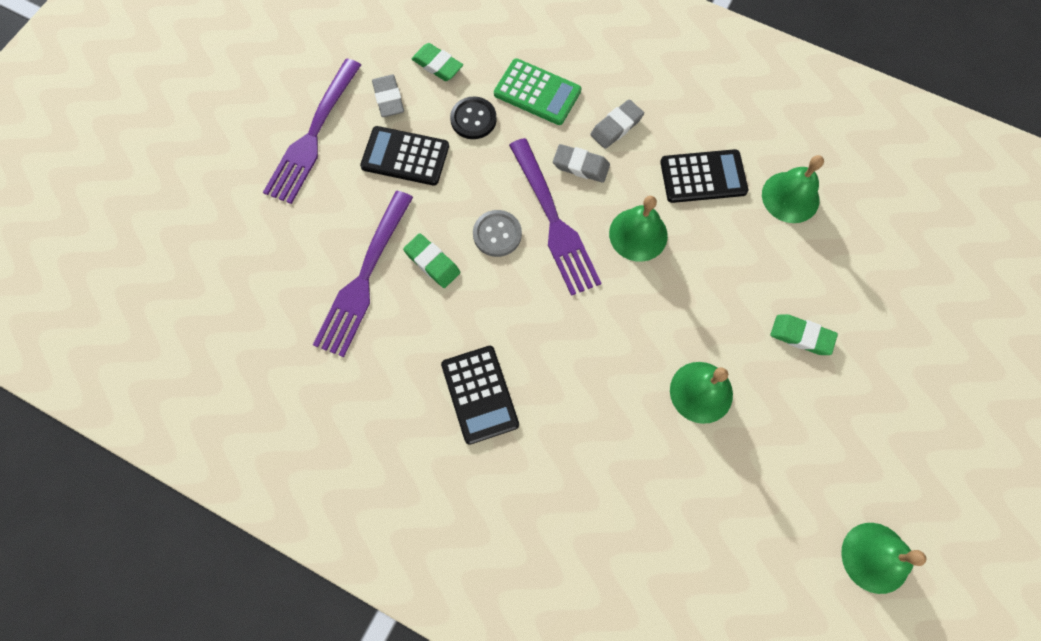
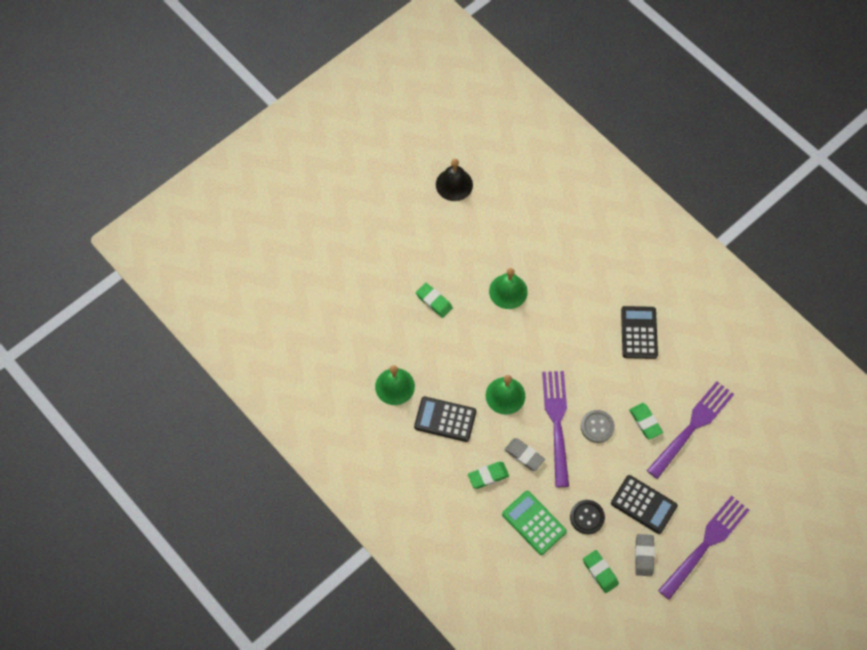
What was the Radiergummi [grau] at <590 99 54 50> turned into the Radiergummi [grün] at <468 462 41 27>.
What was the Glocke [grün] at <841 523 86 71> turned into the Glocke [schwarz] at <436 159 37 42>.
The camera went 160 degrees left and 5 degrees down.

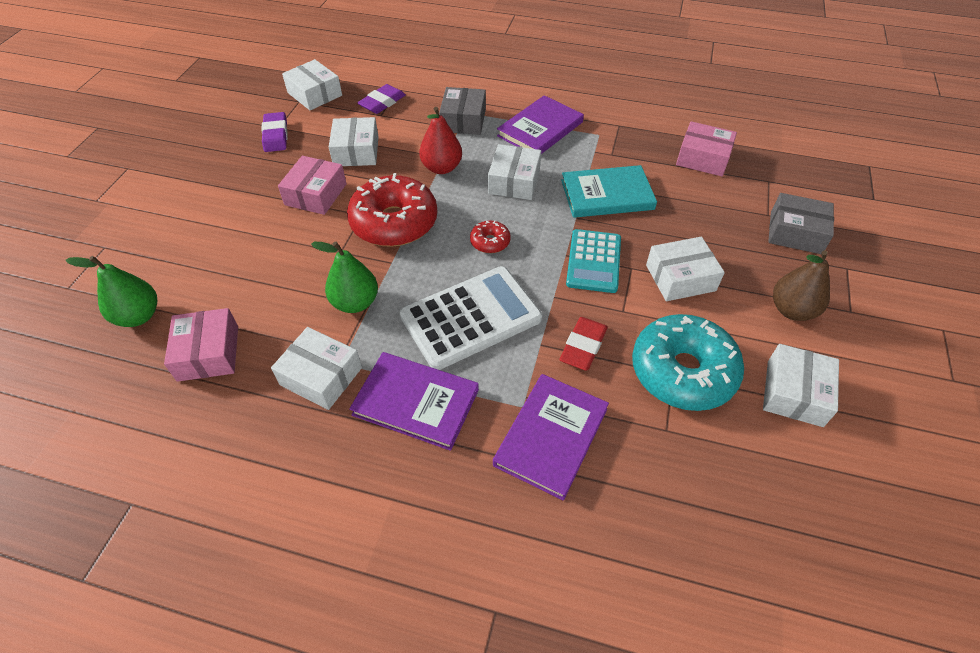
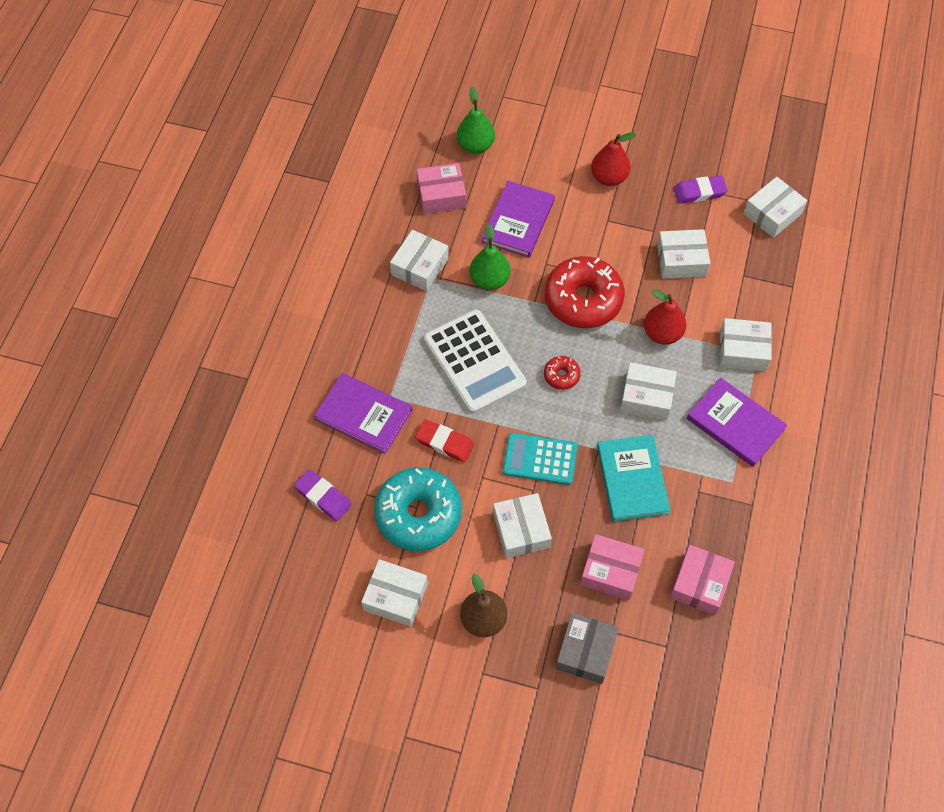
The Radiergummi [lila] ended up elsewhere, having gone from <357 84 49 30> to <294 469 58 52>.
What was the Schachtel [grau] at <439 87 47 48> turned into the Schachtel [weiß] at <719 318 53 53>.
The Schachtel [rosa] ended up elsewhere, having gone from <278 156 69 59> to <580 534 64 66>.
The Buch [lila] ended up elsewhere, having gone from <349 352 130 99> to <482 181 73 77>.
The second view gained the Birne [rot] at <591 132 45 54>.
The camera went 90 degrees right and 10 degrees up.

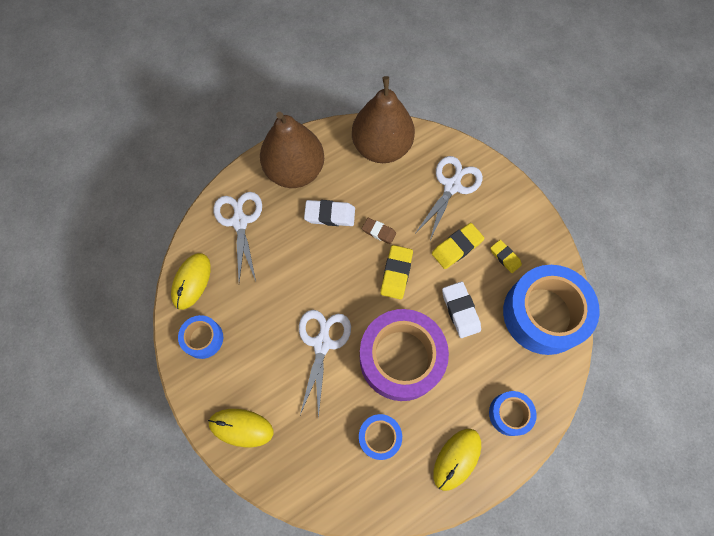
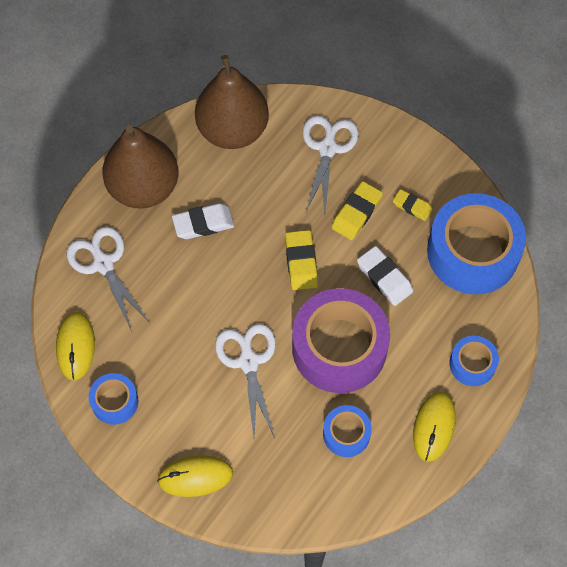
The second view lost the Radiergummi [braun] at <362 218 34 26>.
The camera went 20 degrees left and 5 degrees down.

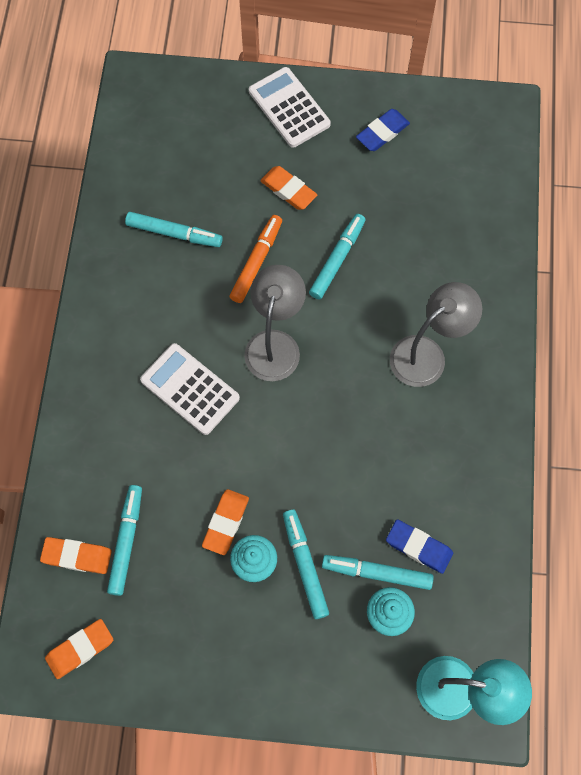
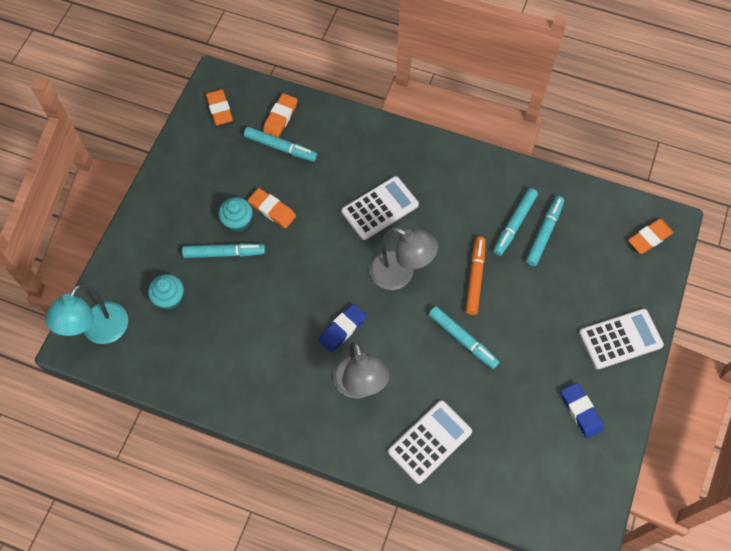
The Radiergummi [orange] ended up elsewhere, having gone from <260 166 57 44> to <628 219 46 35>.
The Filzstift [orange] at <229 215 53 88> ended up facing another way, 120 degrees counterclockwise from before.
The Radiergummi [blau] ended up elsewhere, having gone from <386 519 67 55> to <319 304 48 48>.
The Filzstift [türkis] ended up elsewhere, having gone from <322 555 112 35> to <526 196 38 70>.
The second view gained the Taschenrechner [weiß] at <388 400 84 84>.
The camera went 105 degrees right and 5 degrees down.

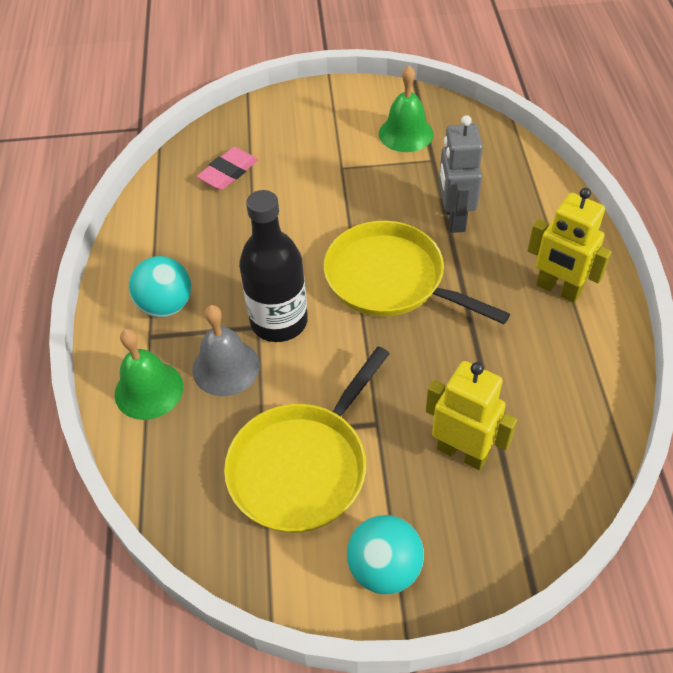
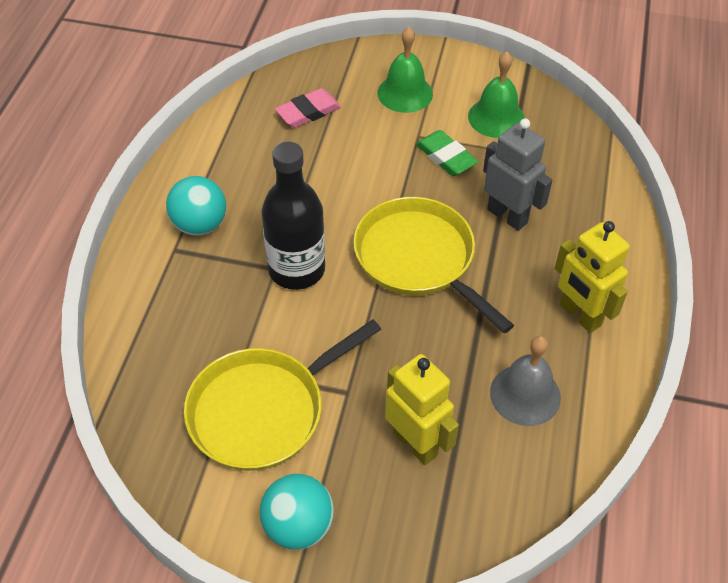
The Roboter [grau] at <439 115 44 118> ended up facing another way, 120 degrees clockwise from before.
The Glocke [grau] ended up elsewhere, having gone from <192 305 68 91> to <490 336 71 90>.
The Glocke [grün] ended up elsewhere, having gone from <114 329 69 91> to <377 27 56 86>.
The second view gained the Radiergummi [grün] at <415 130 63 46>.
The camera went 15 degrees right and 0 degrees up.

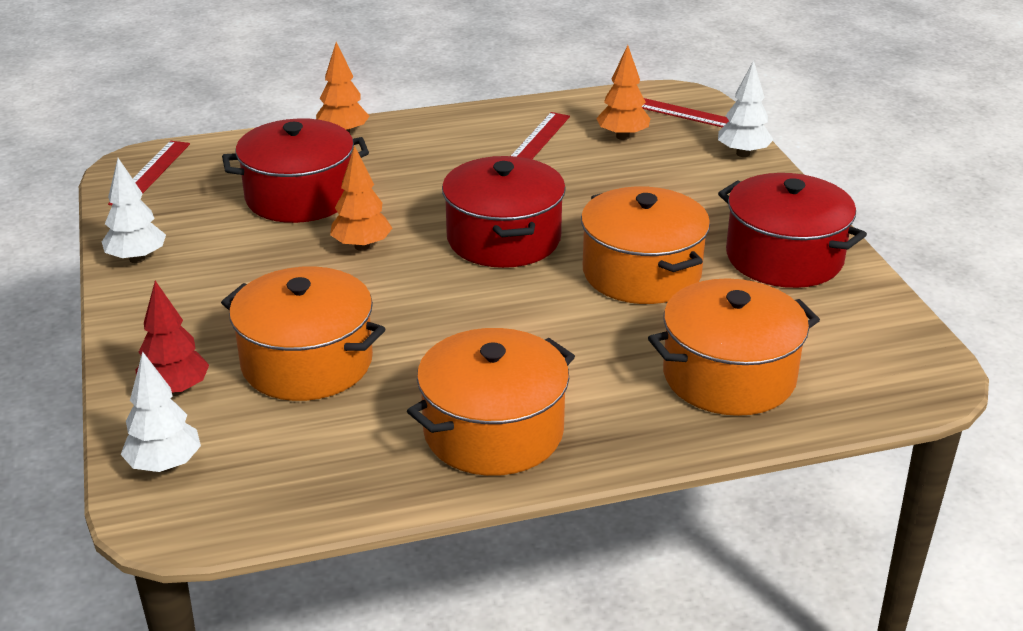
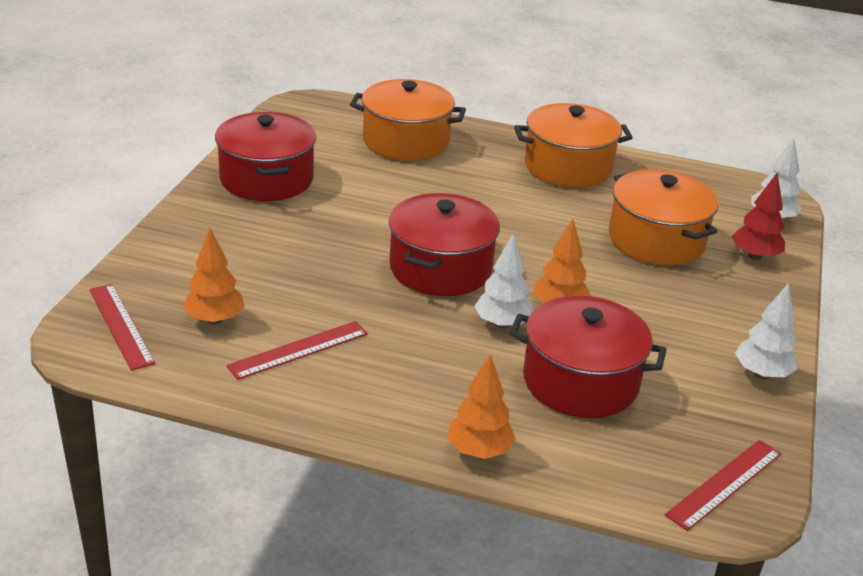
The Baum [weiß] ended up elsewhere, having gone from <718 60 55 97> to <474 234 59 95>.
The second view lost the Kochtopf [orange] at <581 186 129 118>.
The camera went 150 degrees left and 0 degrees up.

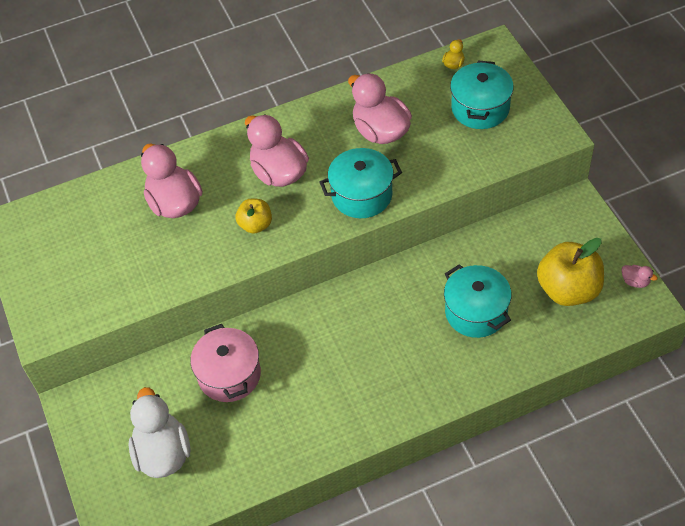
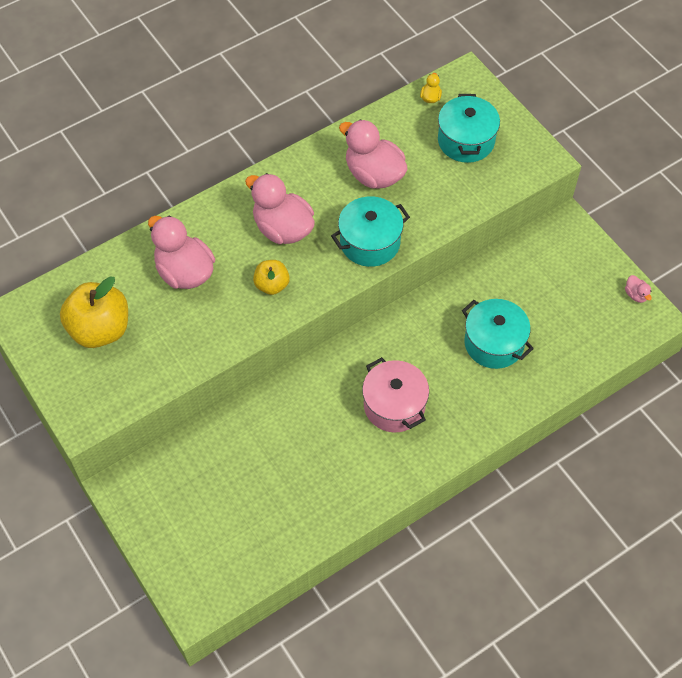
The Apfel [gelb] ended up elsewhere, having gone from <537 238 67 68> to <60 276 68 72>.
The Ente [rosa] at <621 265 37 23> ended up facing another way, 45 degrees clockwise from before.
The Kochtopf [rosa] ended up elsewhere, having gone from <190 324 71 78> to <362 357 67 75>.
The second view lost the Ente [weiß] at <129 387 61 91>.
The camera went 15 degrees left and 5 degrees up.

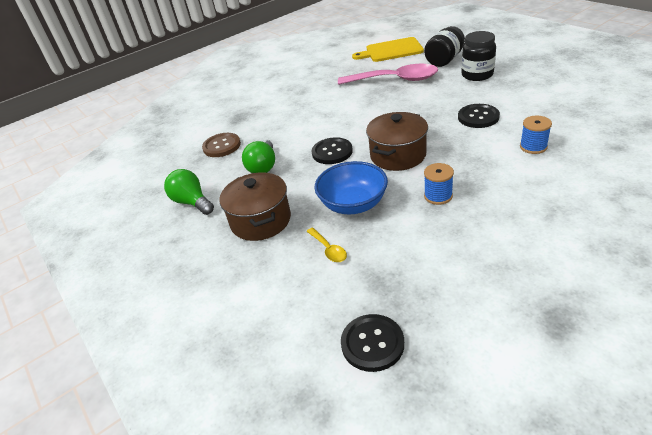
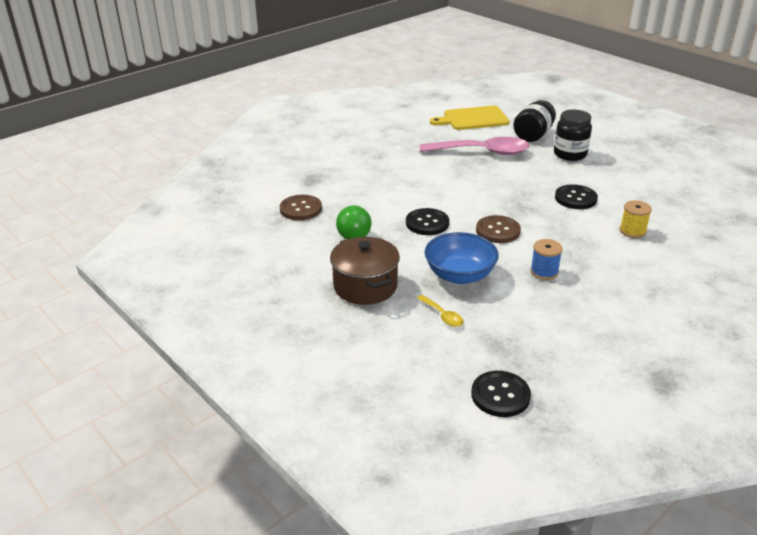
Where the Kochtopf [braun] stood at <366 112 62 59>, the Knopf [braun] came to stand at <476 215 45 28>.
What was the Garnrolle [blau] at <520 116 32 38> turned into the Garnrolle [gelb] at <620 200 32 38>.
The second view lost the Glühbirne [grün] at <164 169 50 46>.
The camera went 10 degrees left and 5 degrees down.

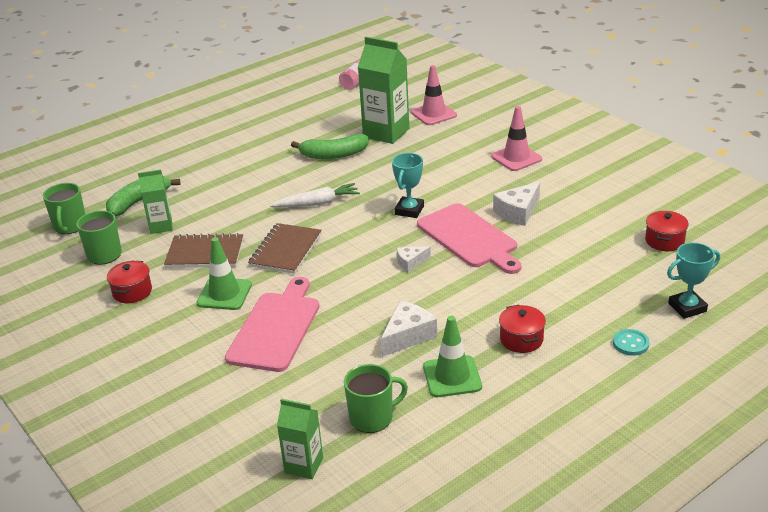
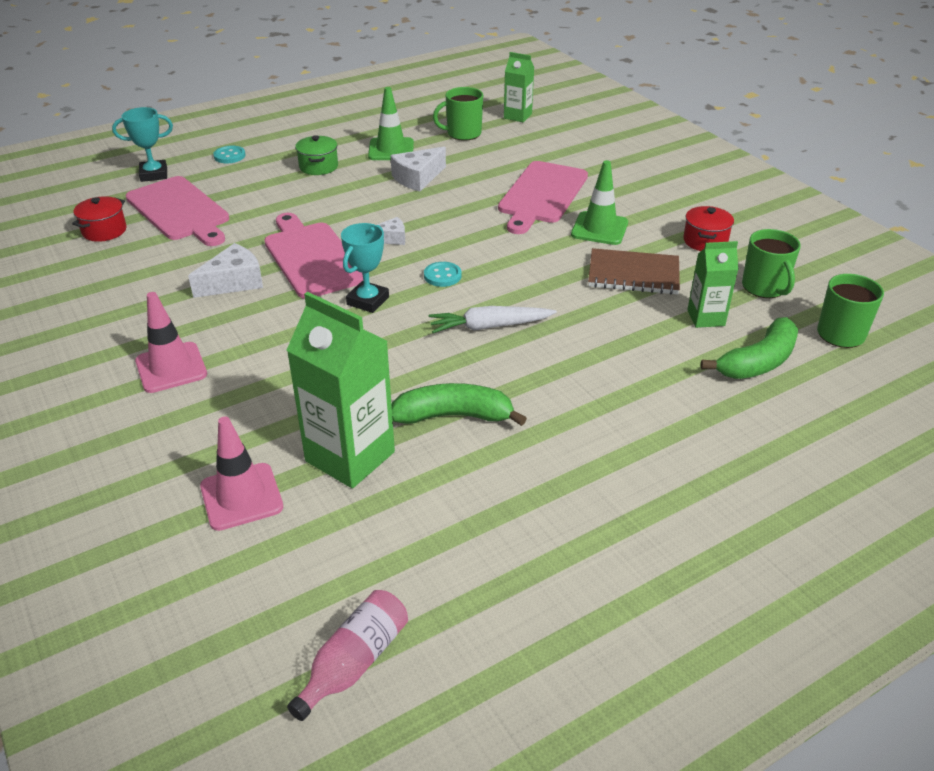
The second view lost the Notizbuch [braun] at <248 223 74 51>.
What was the Kochtopf [rot] at <499 305 47 48> turned into the Kochtopf [grün] at <295 135 43 40>.
The second view gained the Schneidebrett [rosa] at <126 176 103 70>.
The second view gained the Knopf [türkis] at <424 262 38 25>.
The camera went 175 degrees left and 5 degrees up.

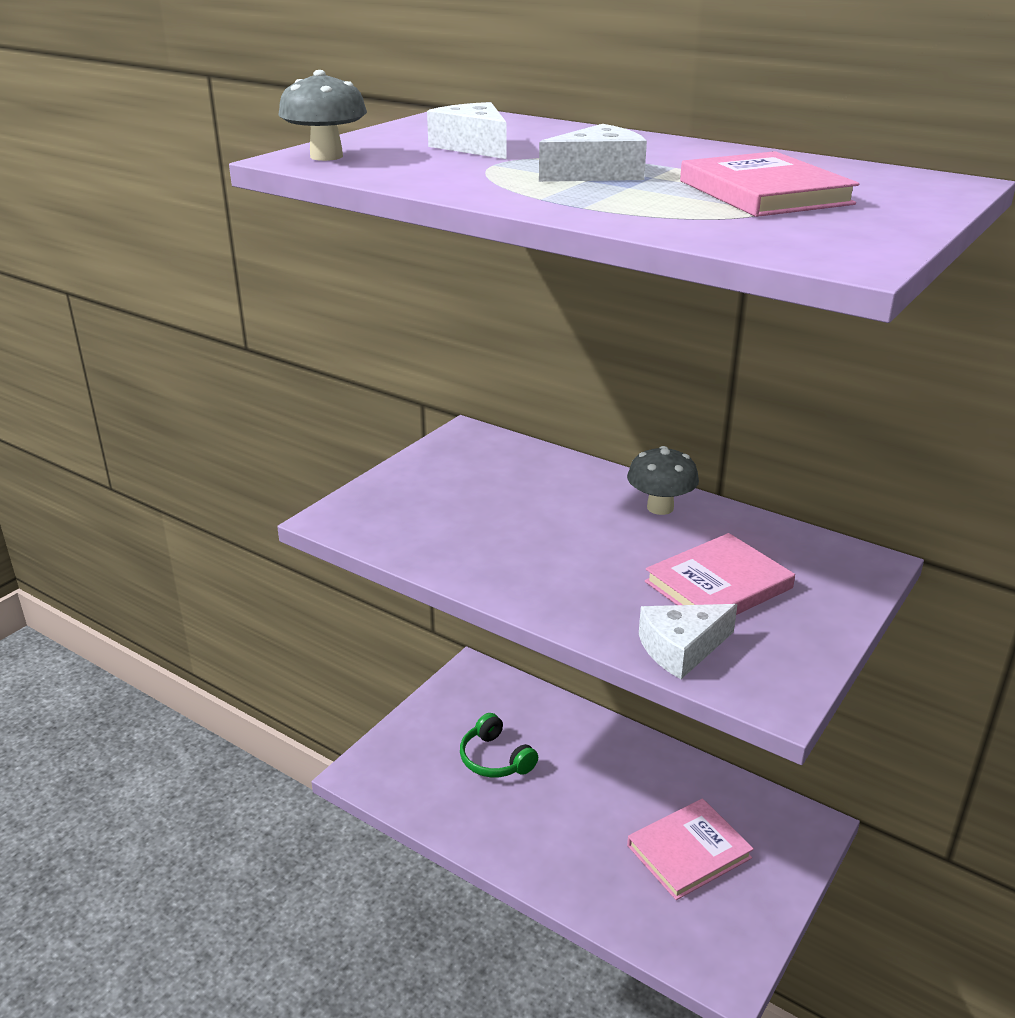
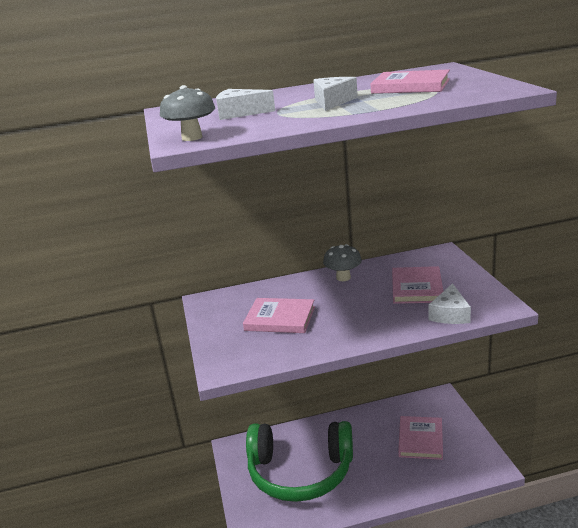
The size of the Kopfhörer [grün] at <460 713 78 64> changed by a factor of 2.37.
The second view gained the Buch [rosa] at <243 298 72 35>.
The camera went 45 degrees left and 5 degrees down.

